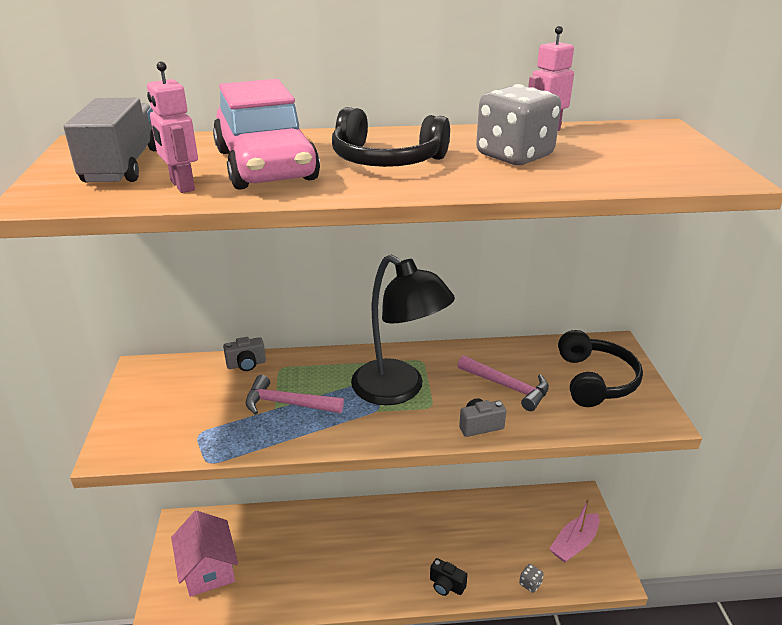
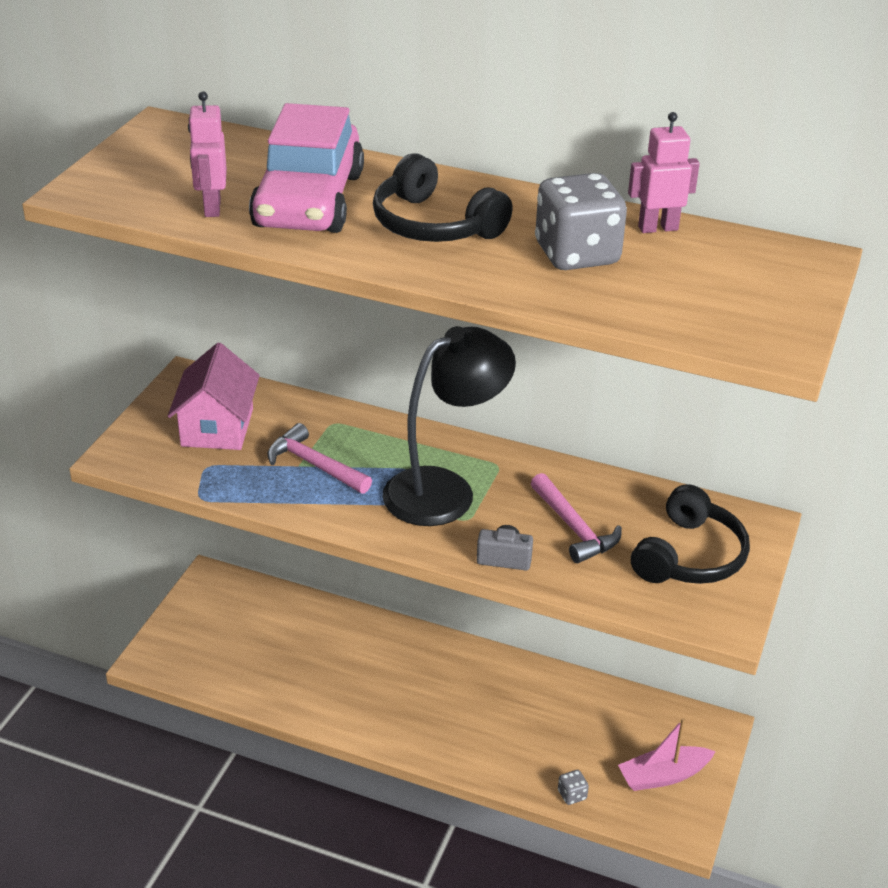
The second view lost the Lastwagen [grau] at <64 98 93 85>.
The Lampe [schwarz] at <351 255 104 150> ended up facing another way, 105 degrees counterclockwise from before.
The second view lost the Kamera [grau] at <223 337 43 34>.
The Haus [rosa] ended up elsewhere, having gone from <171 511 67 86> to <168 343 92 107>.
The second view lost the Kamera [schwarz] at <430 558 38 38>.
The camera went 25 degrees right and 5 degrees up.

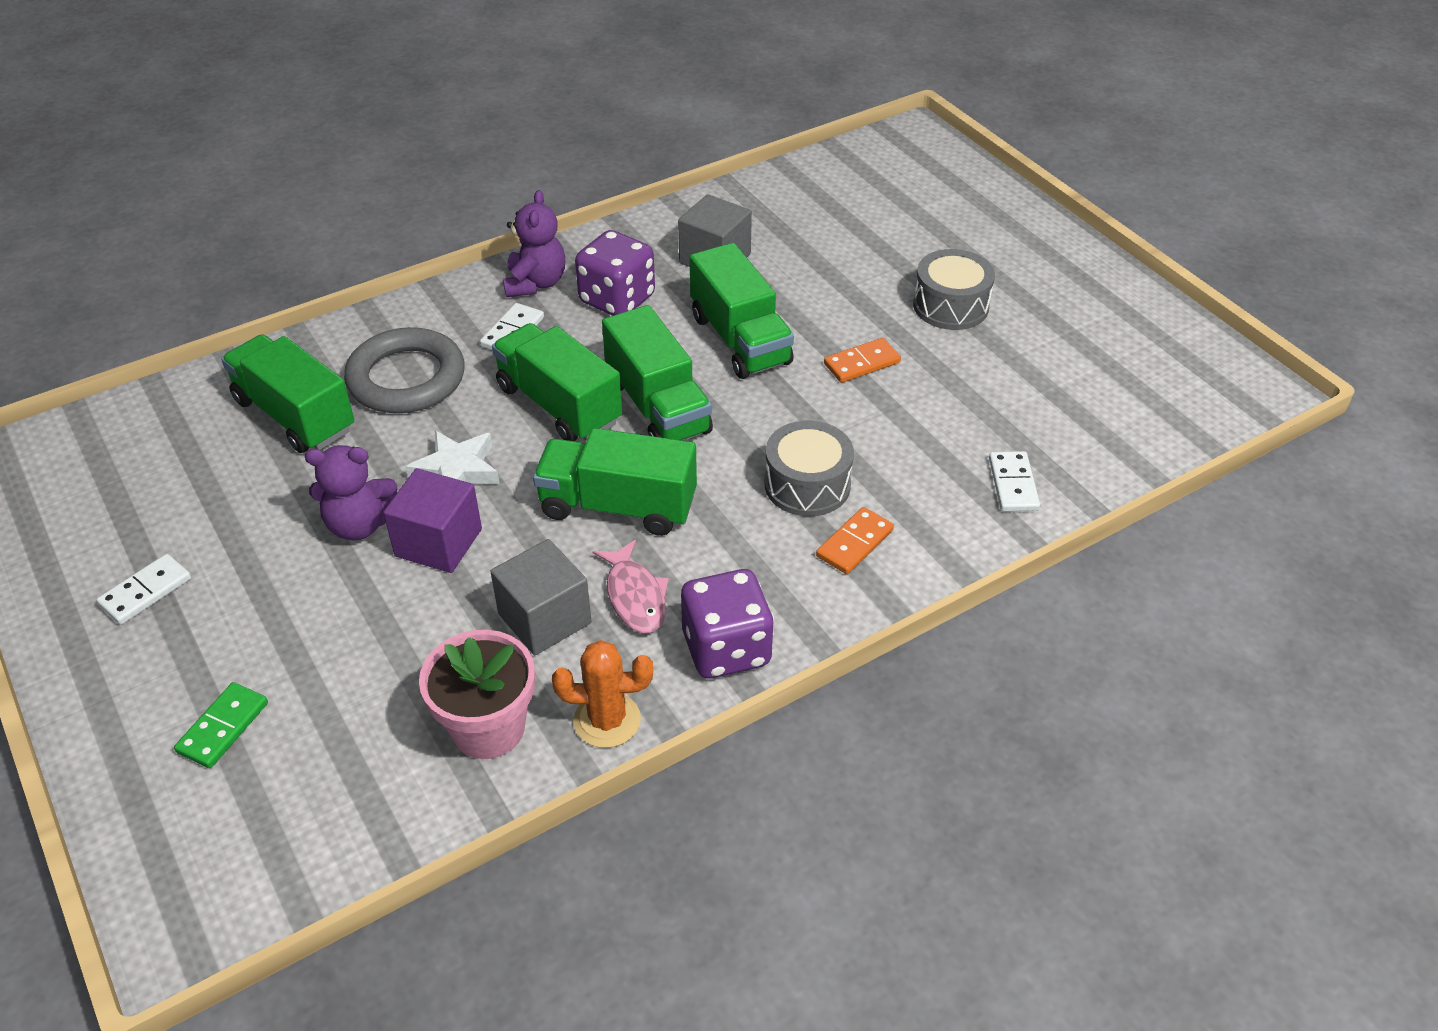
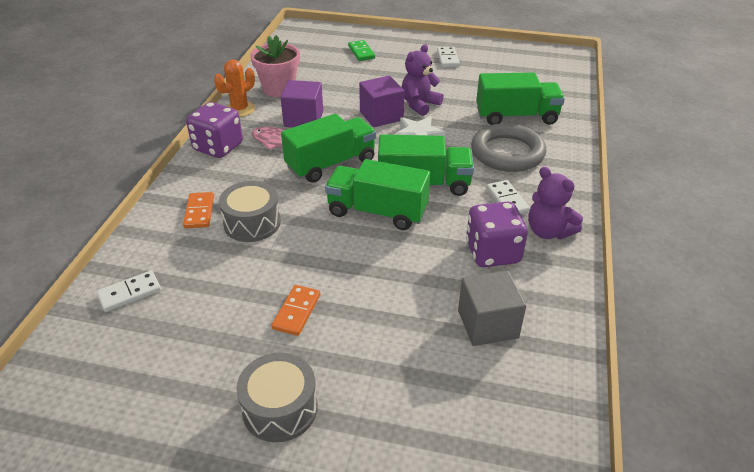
The second view lost the Lastwagen [grün] at <690 243 104 136>.
The Dominostein [weiß] at <989 451 51 60> ended up facing another way, 75 degrees counterclockwise from before.
What was the Kubus [grau] at <490 539 102 116> turned into the Kubus [lila] at <281 80 42 47>.
The camera went 135 degrees right and 5 degrees down.

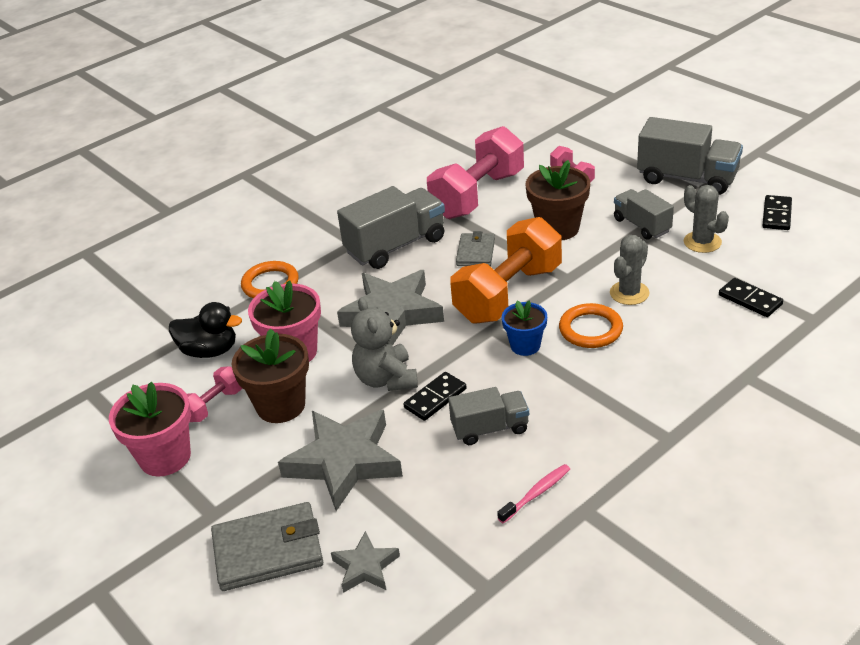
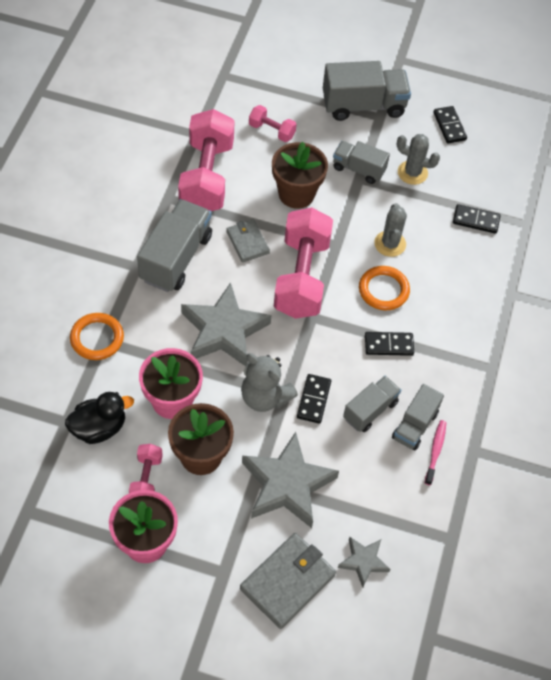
What was the Hantel [orange] at <450 217 112 107> turned into the Hantel [rosa] at <274 208 59 111>.
The second view lost the Blumentopf [blau] at <502 301 45 55>.
The second view gained the Dominostein [schwarz] at <365 332 49 24>.
The second view gained the Lastwagen [grau] at <392 384 52 67>.
The camera went 40 degrees left and 20 degrees up.

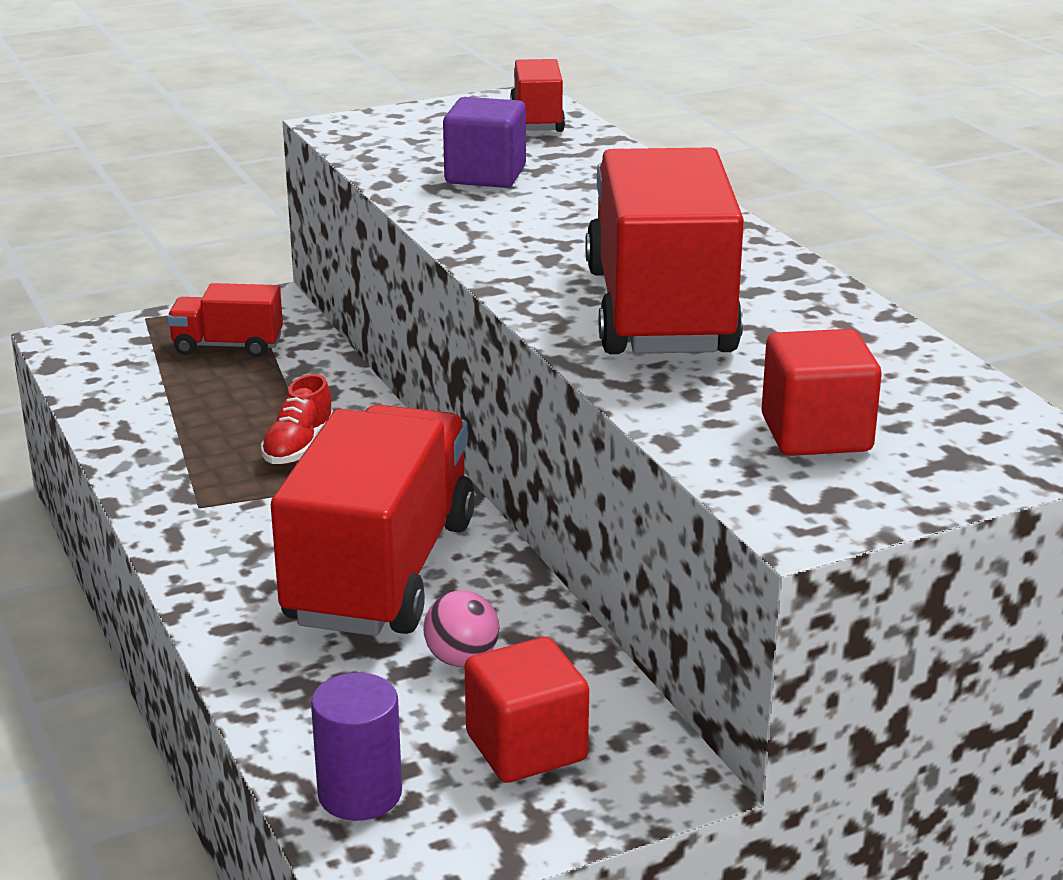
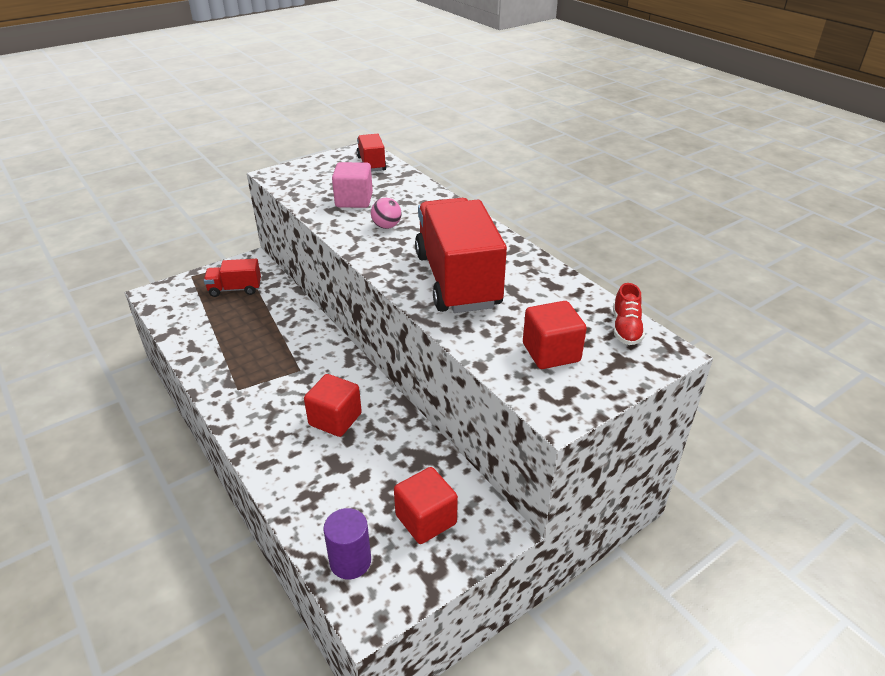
What was the Kubus [lila] at <443 97 83 91> turned into the Kubus [rosa] at <332 162 41 46>.
The Schuh [rot] ended up elsewhere, having gone from <261 374 73 90> to <613 283 32 62>.
Where the Lastwagen [rot] stood at <271 405 204 231>, the Kubus [rot] came to stand at <304 374 58 63>.
The Ball [rosa] ended up elsewhere, having gone from <423 590 76 76> to <371 198 31 31>.
The camera went 10 degrees left and 10 degrees up.

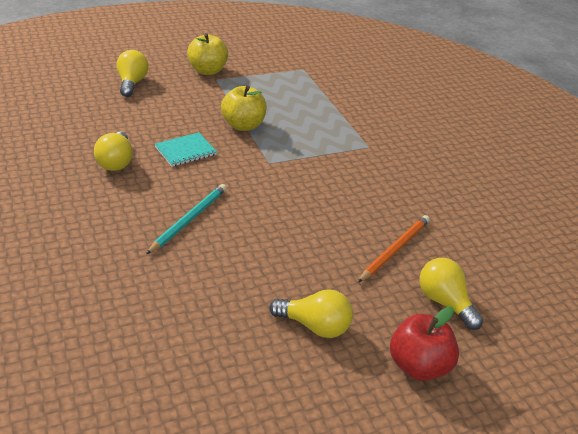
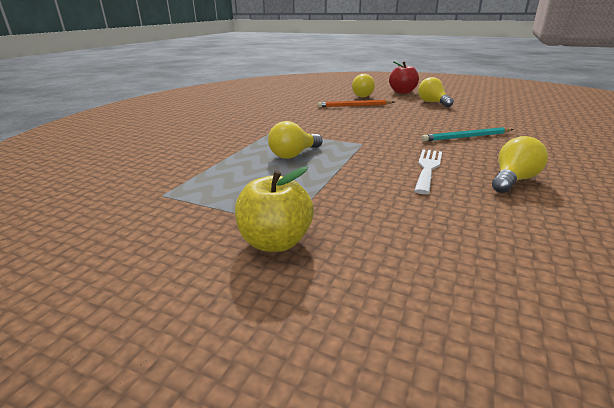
The Glühbirne [gelb] ended up elsewhere, having gone from <116 50 33 47> to <268 121 54 38>.
The second view lost the Apfel [gelb] at <221 86 46 45>.
Where the Notizbuch [türkis] stood at <155 132 62 35>, the Gabel [weiß] came to stand at <414 149 28 45>.
The camera went 130 degrees left and 10 degrees down.

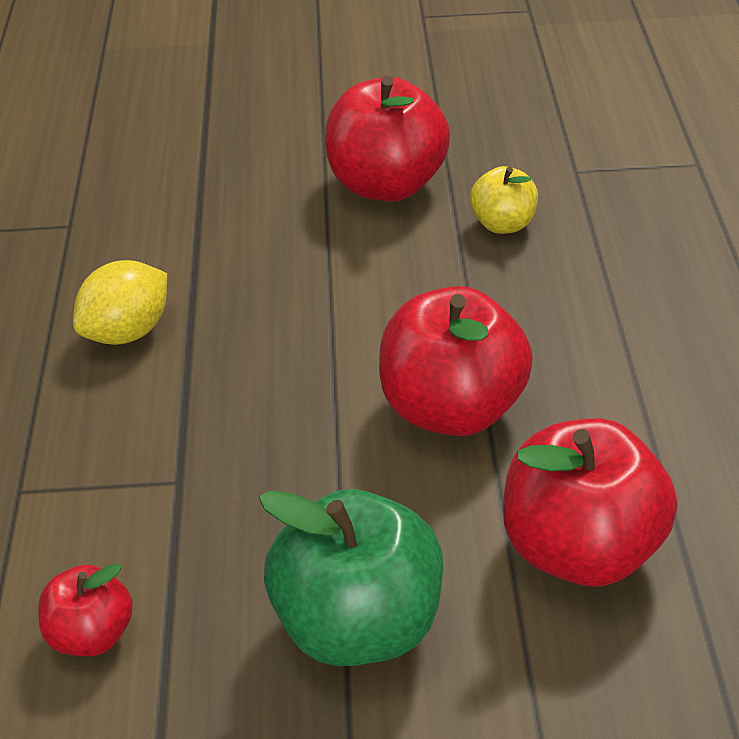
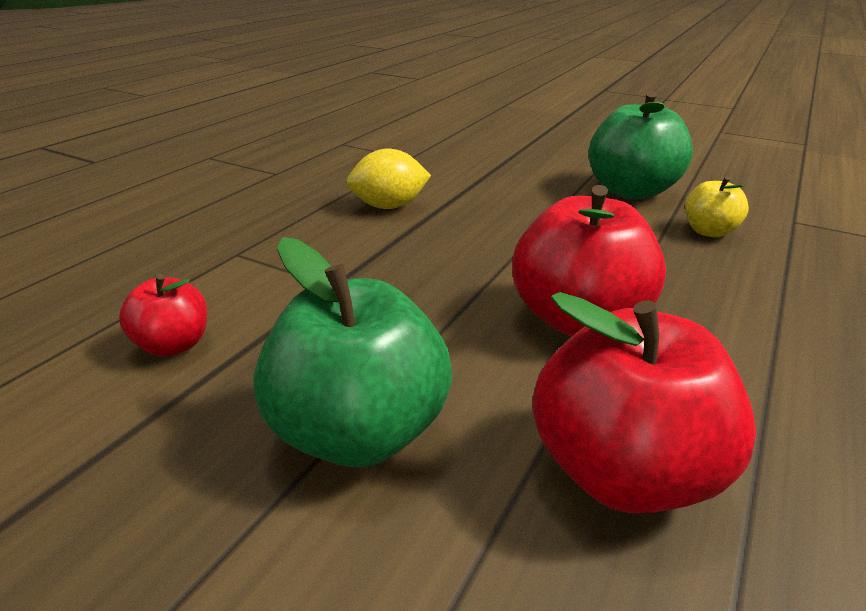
What was the Apfel [rot] at <325 76 125 125> turned into the Apfel [grün] at <589 91 104 108>.
The camera went 30 degrees right and 10 degrees down.

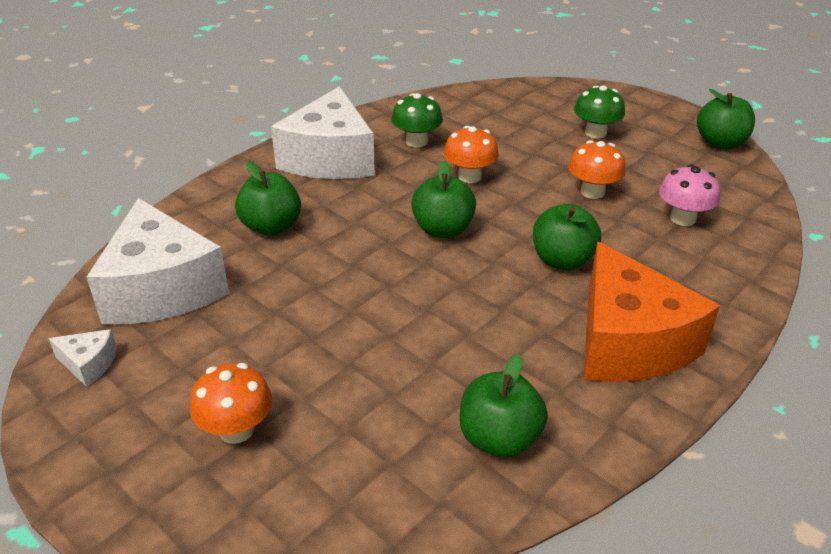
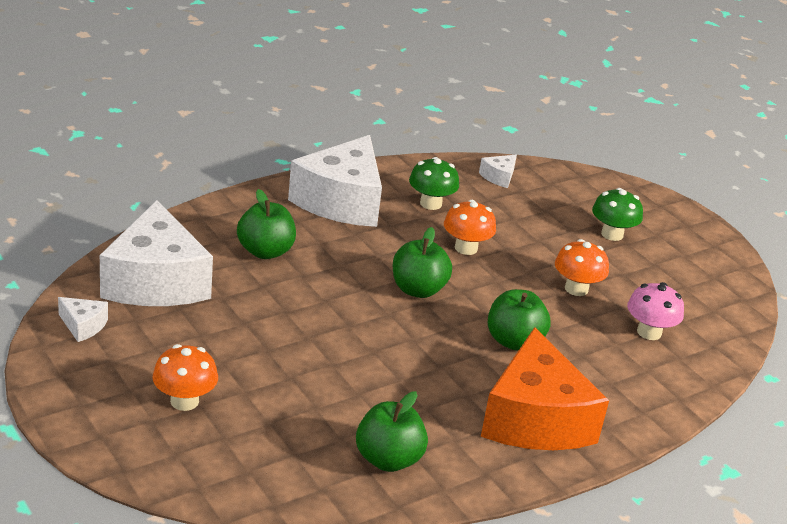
The second view lost the Apfel [grün] at <697 89 58 60>.
The second view gained the Käse [weiß] at <479 155 38 33>.
The camera went 10 degrees right and 5 degrees down.

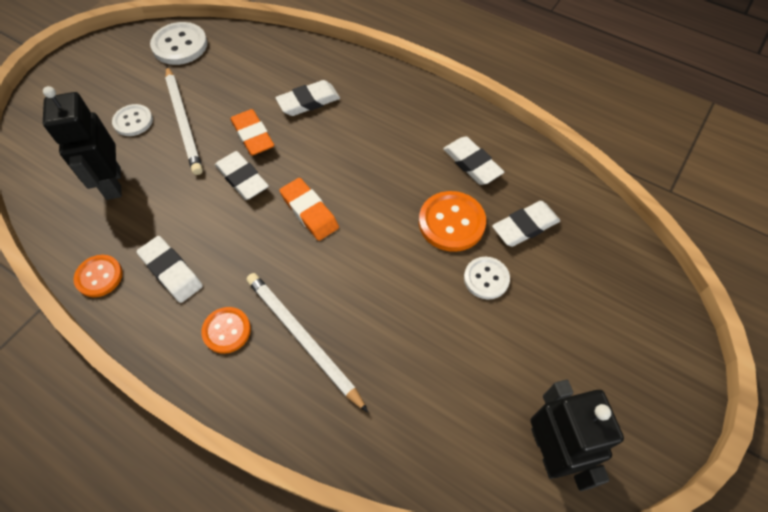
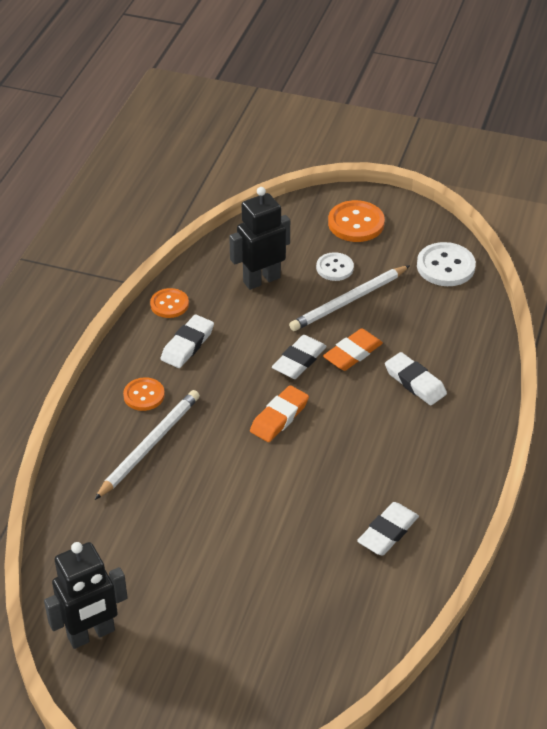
The Knopf [orange] ended up elsewhere, having gone from <419 191 67 61> to <328 200 57 42>.
The second view lost the Radiergummi [weiß] at <492 201 68 46>.
The second view lost the Knopf [weiß] at <464 257 46 43>.
The camera went 75 degrees right and 15 degrees down.

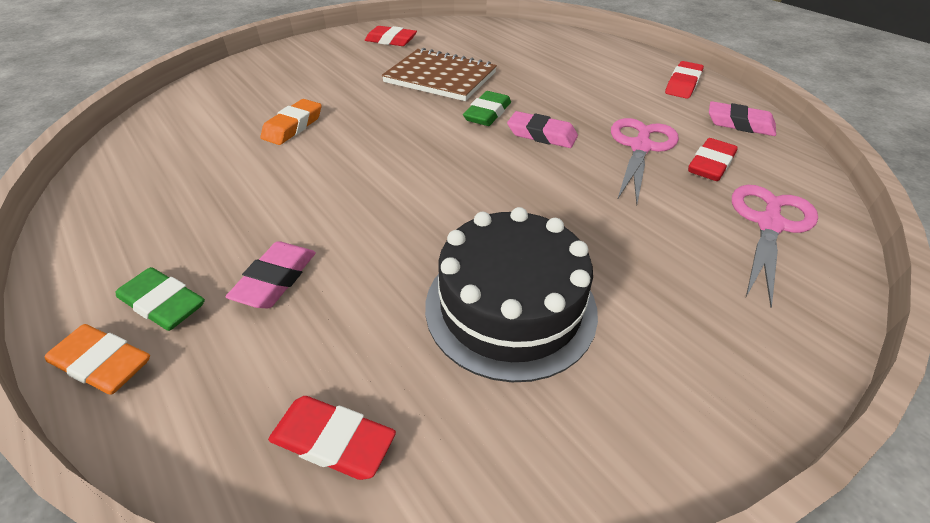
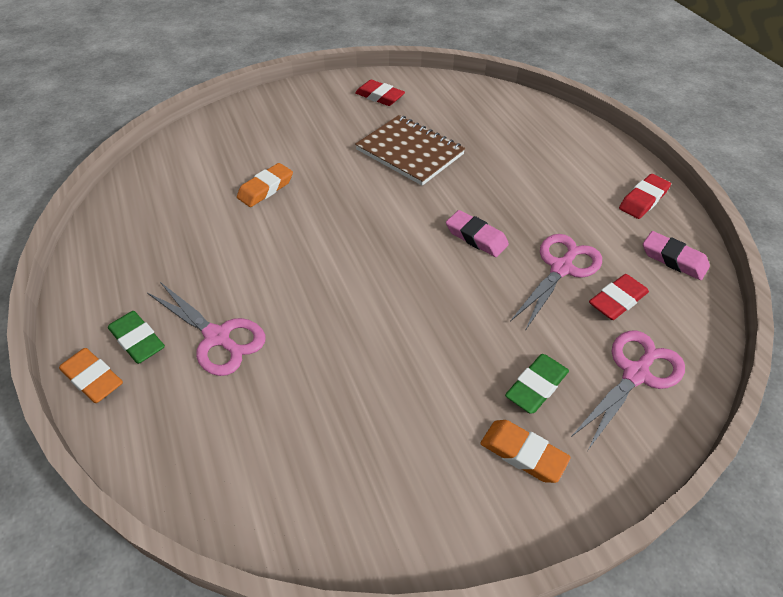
The Radiergummi [grün] ended up elsewhere, having gone from <463 91 48 35> to <505 354 64 60>.
The second view lost the Kuchen [schwarz] at <425 207 173 175>.
Where the Radiergummi [rosa] stood at <226 241 90 67>, the Schere [rosa] came to stand at <147 282 118 94>.
The second view lost the Radiergummi [rot] at <268 396 128 84>.
The second view gained the Radiergummi [orange] at <480 420 91 63>.
The camera went 15 degrees right and 5 degrees up.

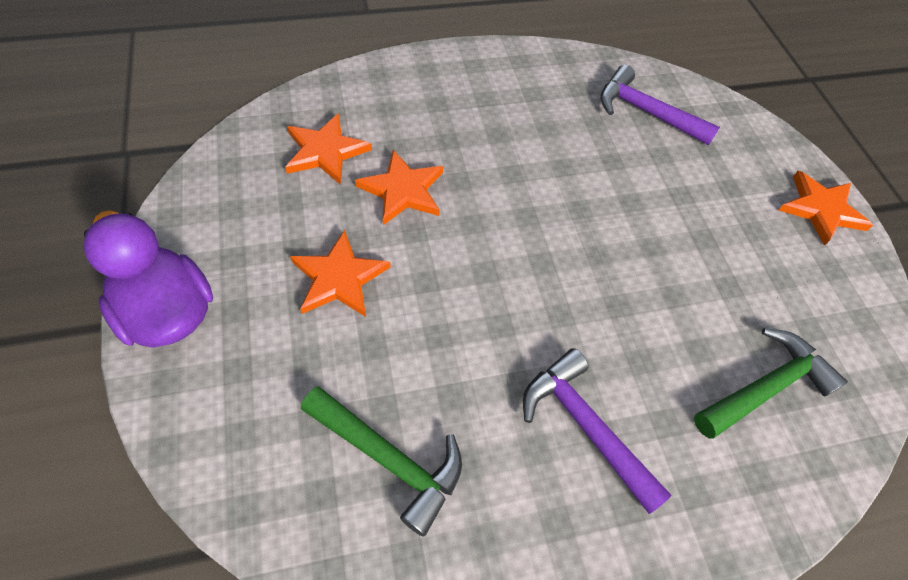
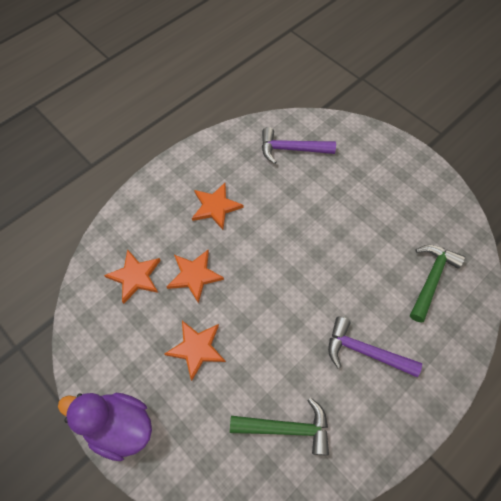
The Stern [orange] ended up elsewhere, having gone from <779 171 94 75> to <192 183 51 47>.
The camera went 25 degrees left and 5 degrees up.

